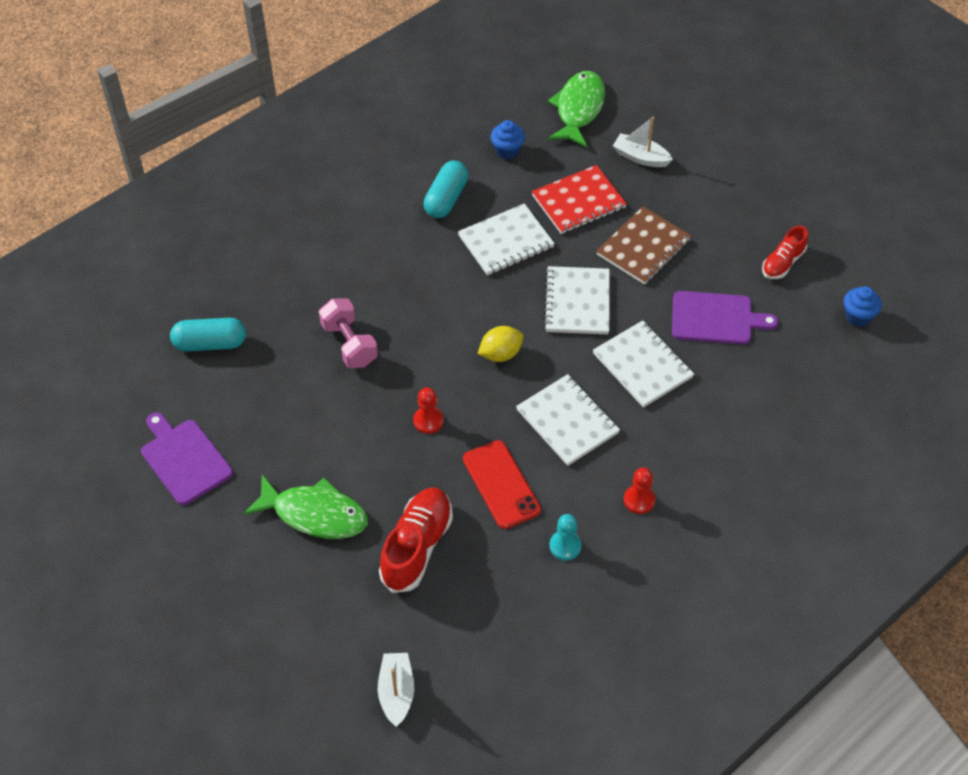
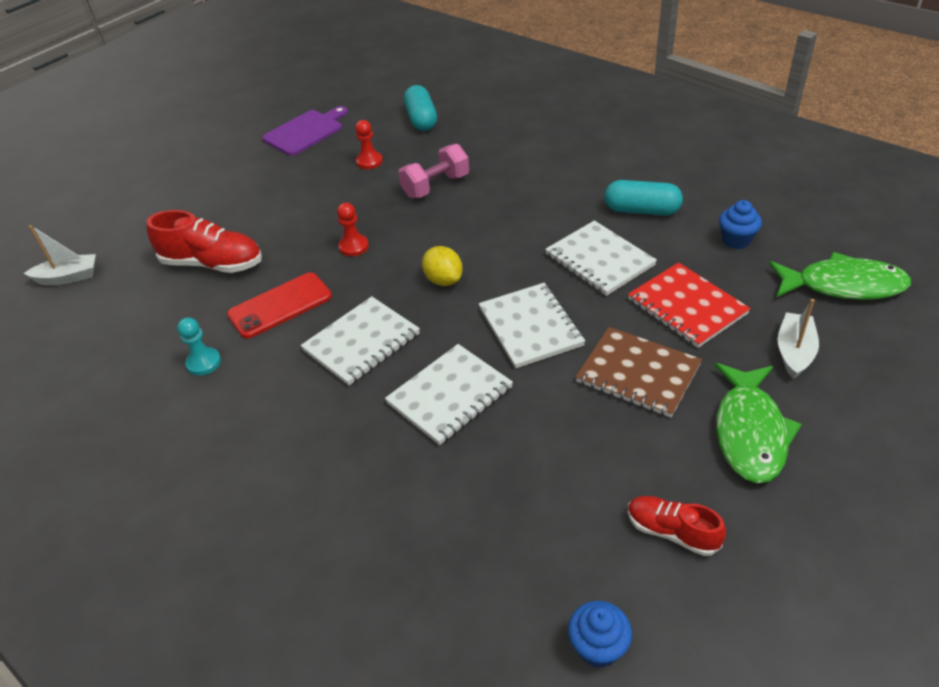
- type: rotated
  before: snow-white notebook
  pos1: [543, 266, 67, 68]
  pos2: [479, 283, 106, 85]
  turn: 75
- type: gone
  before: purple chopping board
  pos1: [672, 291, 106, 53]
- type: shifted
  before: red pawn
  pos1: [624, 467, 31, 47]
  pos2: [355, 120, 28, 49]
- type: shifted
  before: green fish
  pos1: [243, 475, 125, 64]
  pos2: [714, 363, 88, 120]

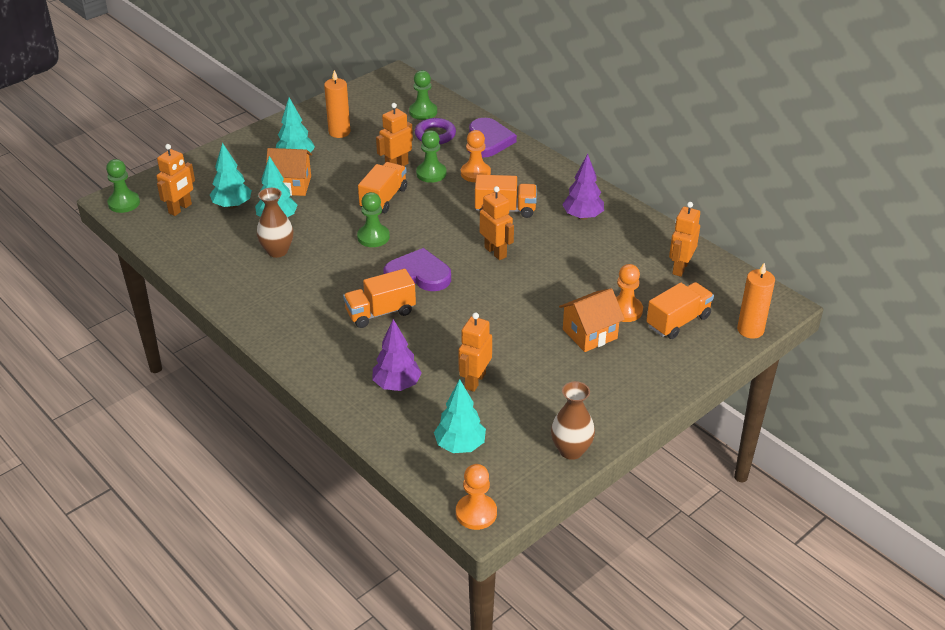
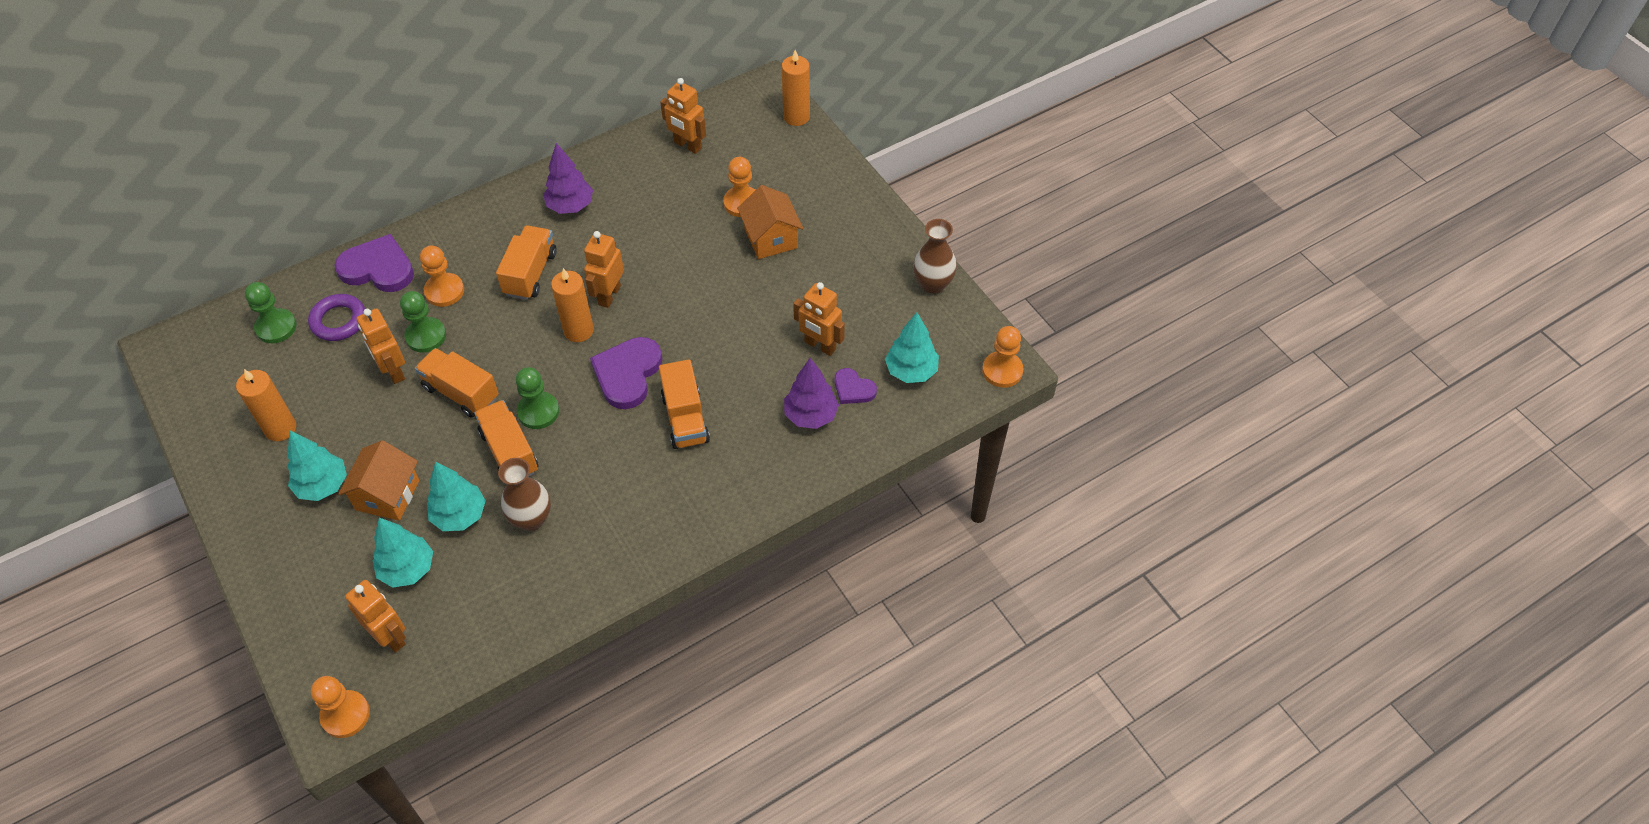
- type: repainted
  before: green pawn
  after: orange-coloured pawn
  pos1: [106, 159, 34, 54]
  pos2: [311, 676, 59, 62]
- type: rotated
  before: orange-coloured robot
  pos1: [480, 186, 34, 74]
  pos2: [584, 231, 40, 77]
  turn: -45
- type: shifted
  before: orange-coloured truck
  pos1: [646, 282, 68, 57]
  pos2: [474, 400, 64, 77]
- type: new
  after: orange-coloured candle
  pos2: [551, 268, 43, 74]
- type: new
  after: purple love heart
  pos2: [835, 368, 42, 36]

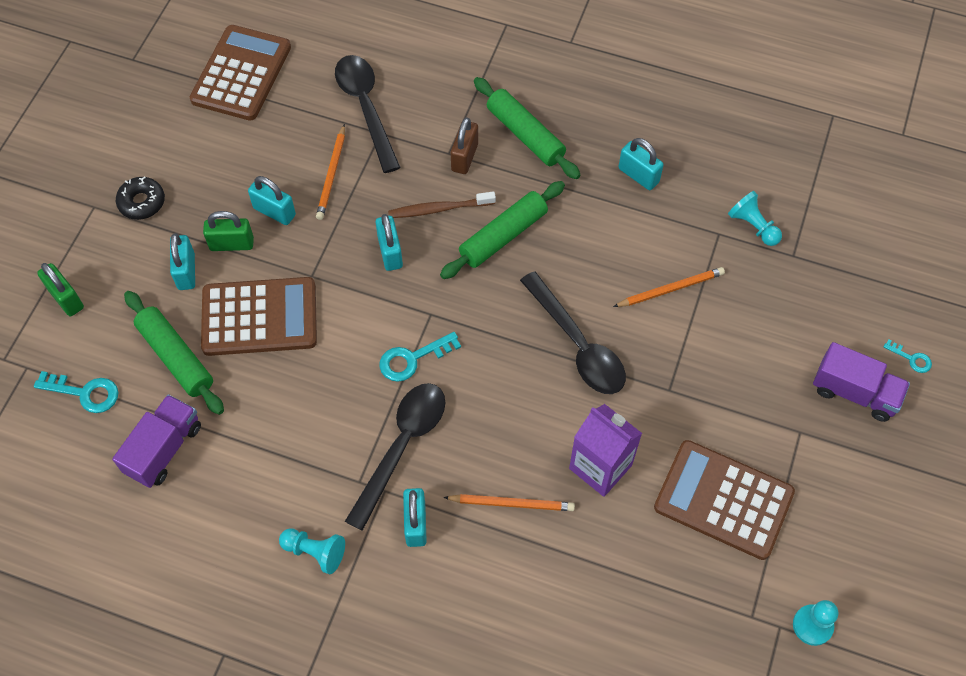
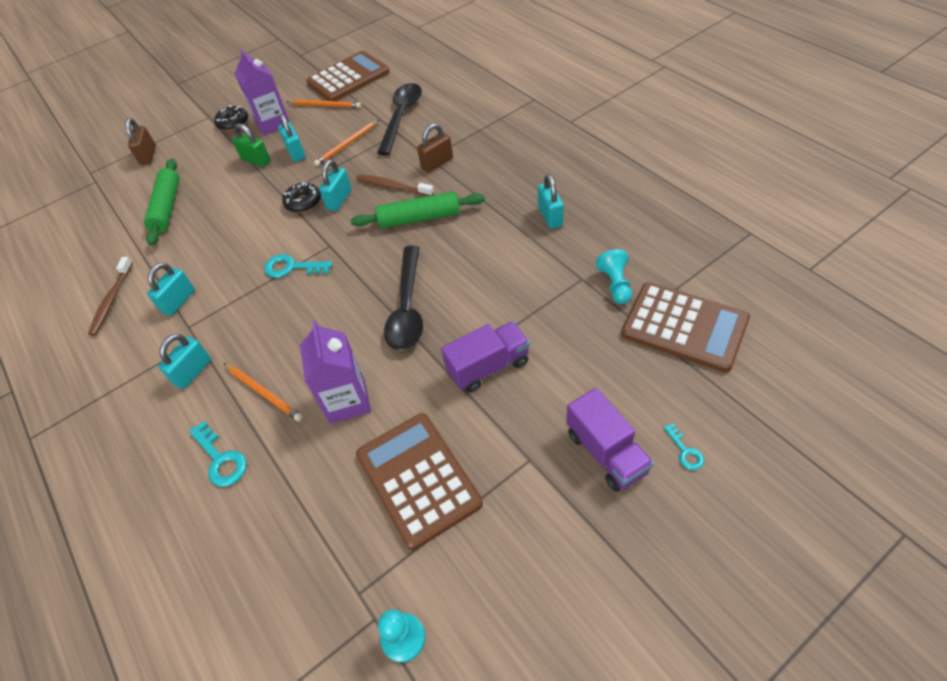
- type: gone
  before: green rolling pin
  pos1: [474, 77, 107, 102]
- type: shifted
  before: turquoise lock
  pos1: [170, 233, 25, 57]
  pos2: [147, 263, 48, 53]
- type: repainted
  before: green lock
  after: brown lock
  pos1: [37, 263, 47, 53]
  pos2: [125, 118, 31, 47]
- type: shifted
  before: orange-coloured pencil
  pos1: [613, 267, 112, 40]
  pos2: [287, 99, 74, 9]
- type: shifted
  before: brown calculator
  pos1: [201, 277, 116, 79]
  pos2: [621, 282, 129, 91]
- type: shifted
  before: turquoise latchkey
  pos1: [34, 371, 85, 42]
  pos2: [189, 421, 58, 65]
- type: gone
  before: black teaspoon
  pos1: [345, 383, 100, 148]
- type: shifted
  before: purple truck
  pos1: [112, 394, 89, 94]
  pos2: [441, 321, 89, 71]
- type: gone
  before: turquoise pawn
  pos1: [279, 529, 66, 45]
- type: new
  after: purple milk carton
  pos2: [235, 49, 55, 86]
- type: new
  after: black donut
  pos2: [282, 182, 39, 31]
- type: new
  after: brown dental brush
  pos2: [88, 257, 45, 79]

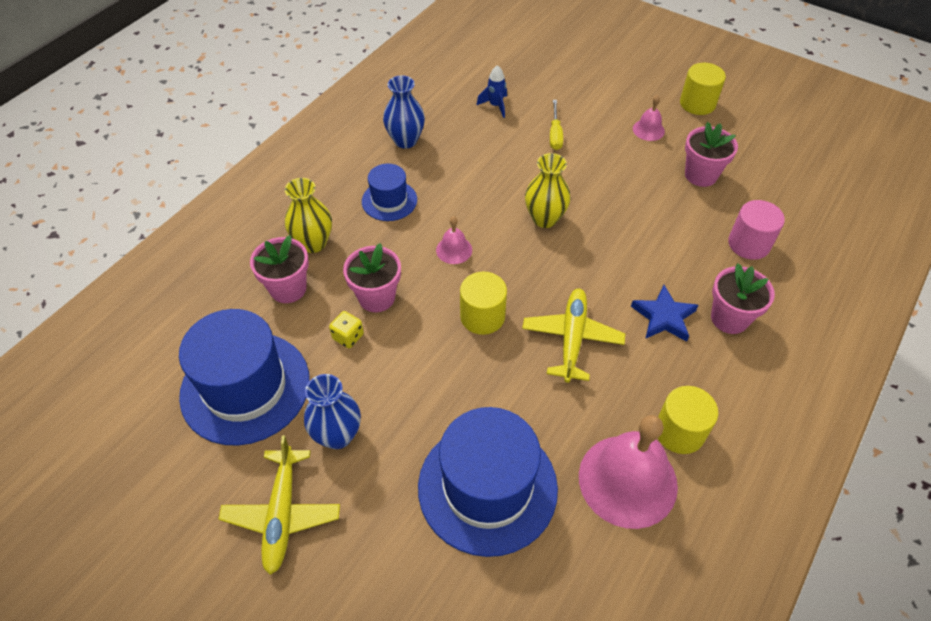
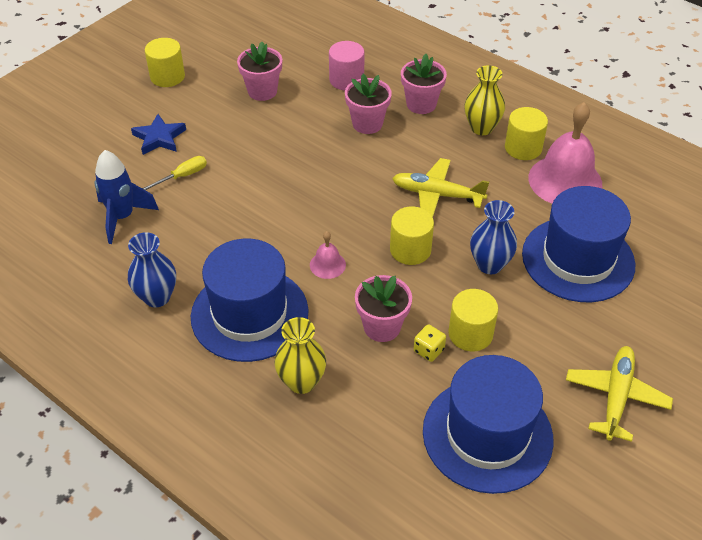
- type: scaled
  before: blue toy rocket
  pos1: [476, 65, 31, 53]
  pos2: [94, 150, 65, 94]
  scale: 1.67
- type: gone
  before: pink hand bell
  pos1: [633, 95, 32, 46]
- type: rotated
  before: golden hand screwdriver
  pos1: [550, 100, 13, 50]
  pos2: [142, 156, 65, 34]
  turn: -45
- type: shifted
  before: golden vase
  pos1: [525, 153, 46, 75]
  pos2: [464, 65, 41, 70]
- type: scaled
  before: blue tall hat
  pos1: [362, 164, 55, 57]
  pos2: [191, 239, 118, 123]
  scale: 1.92
- type: shifted
  before: pink potted plant
  pos1: [250, 235, 59, 68]
  pos2: [345, 74, 47, 60]
- type: shifted
  before: blue star shape
  pos1: [631, 285, 67, 57]
  pos2: [131, 114, 55, 41]
- type: shifted
  before: blue vase
  pos1: [304, 374, 57, 75]
  pos2: [470, 200, 47, 74]
- type: rotated
  before: golden aeroplane
  pos1: [219, 435, 121, 140]
  pos2: [566, 346, 107, 96]
  turn: -75
- type: new
  after: golden cylinder shape
  pos2: [448, 289, 50, 62]

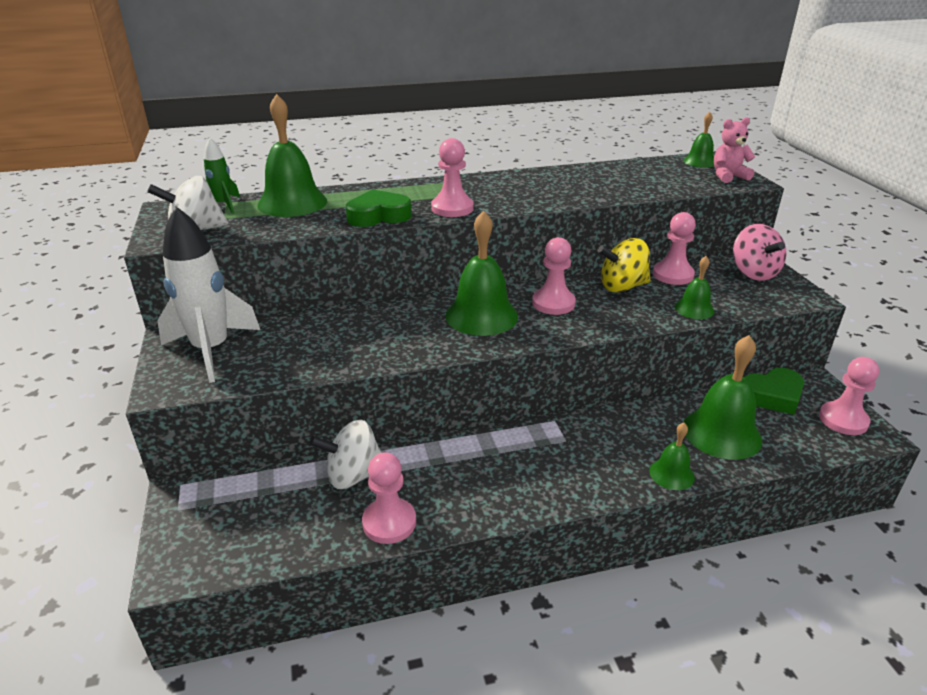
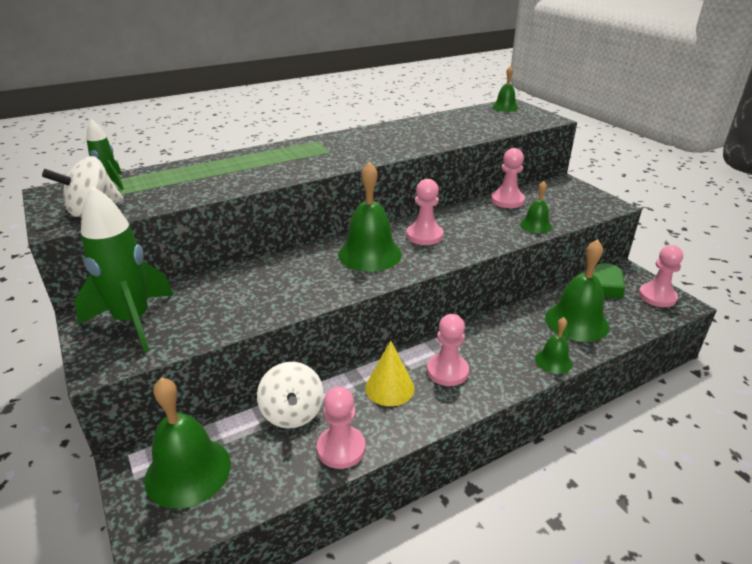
- type: shifted
  before: green hand bell
  pos1: [257, 94, 70, 123]
  pos2: [144, 377, 87, 132]
- type: gone
  before: pink stuffed bear
  pos1: [714, 117, 41, 66]
- type: shifted
  before: pink pawn
  pos1: [431, 138, 43, 79]
  pos2: [427, 314, 42, 72]
- type: gone
  before: green love heart
  pos1: [346, 189, 66, 38]
- type: repainted
  before: snow-white toy rocket
  after: green toy rocket
  pos1: [157, 206, 103, 177]
  pos2: [74, 186, 99, 166]
- type: gone
  before: pink spinning top
  pos1: [733, 224, 54, 57]
- type: gone
  before: golden spinning top
  pos1: [598, 238, 53, 54]
- type: rotated
  before: snow-white spinning top
  pos1: [309, 420, 73, 69]
  pos2: [257, 362, 67, 67]
  turn: -75
- type: new
  after: golden cone shape
  pos2: [365, 341, 49, 65]

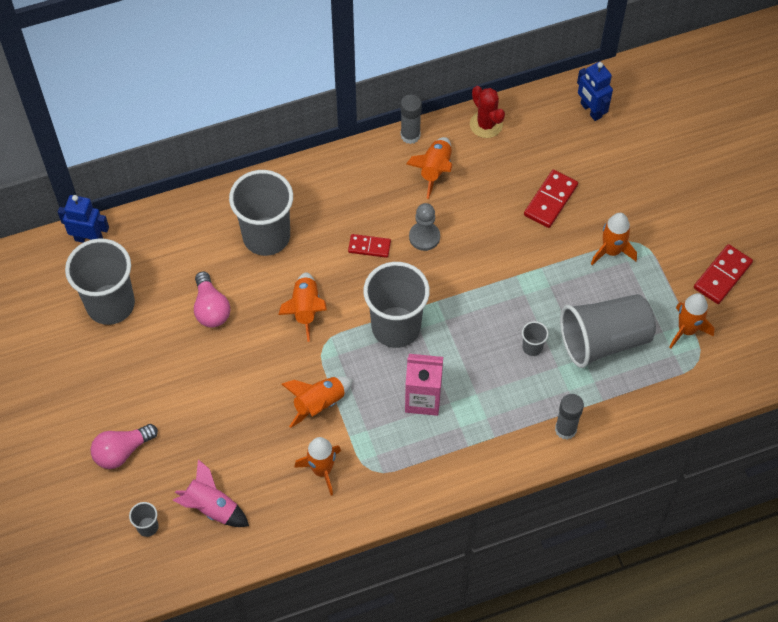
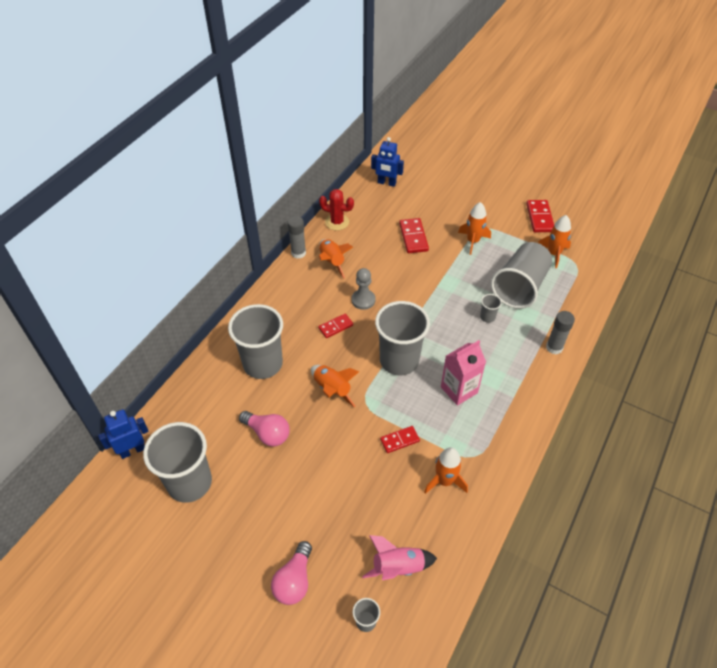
- type: swapped
  before: orange-coloured toy rocket
  after: red domino tile
  pos1: [281, 377, 72, 51]
  pos2: [380, 426, 40, 27]

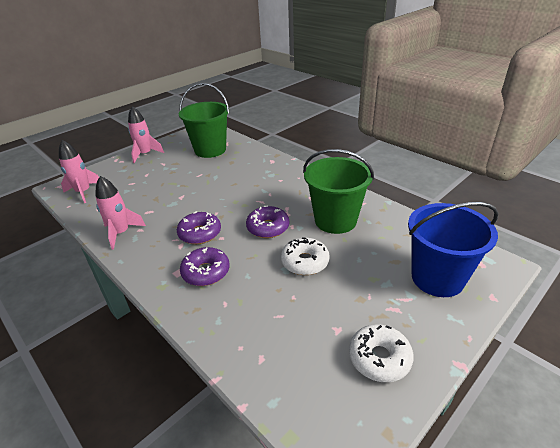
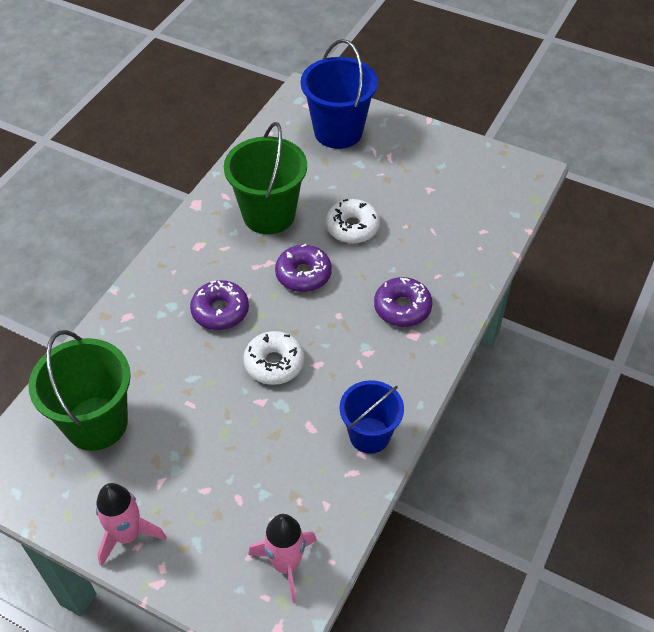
- type: swapped
  before: pink toy rocket
  after: blue pail
  pos1: [95, 176, 51, 73]
  pos2: [340, 380, 64, 74]
- type: shifted
  before: purple donut
  pos1: [177, 211, 44, 33]
  pos2: [190, 280, 59, 50]
- type: shifted
  before: snow-white donut
  pos1: [349, 324, 65, 58]
  pos2: [243, 331, 61, 54]

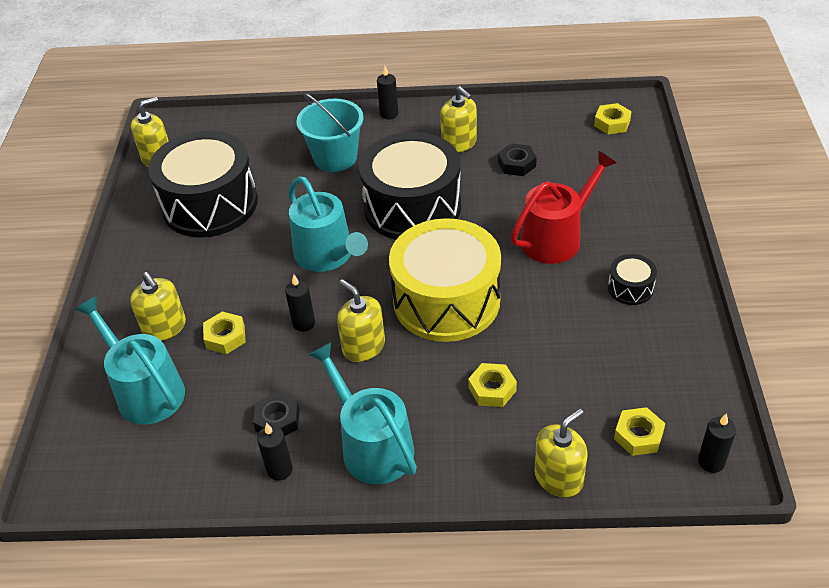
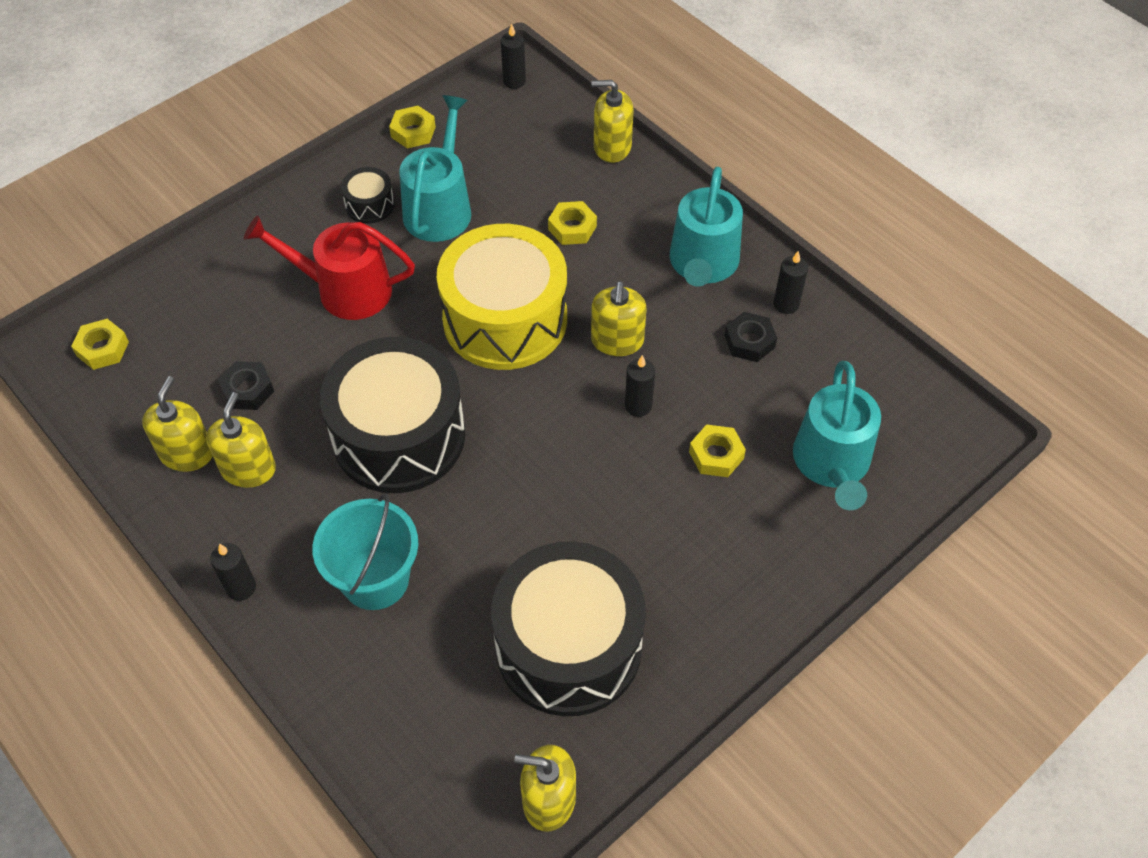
- type: shifted
  before: turquoise watering can
  pos1: [288, 176, 80, 96]
  pos2: [399, 95, 72, 147]
- type: shifted
  before: golden pump bottle
  pos1: [130, 272, 56, 69]
  pos2: [142, 376, 70, 96]
- type: shifted
  before: golden nut
  pos1: [614, 407, 51, 49]
  pos2: [389, 106, 47, 42]

